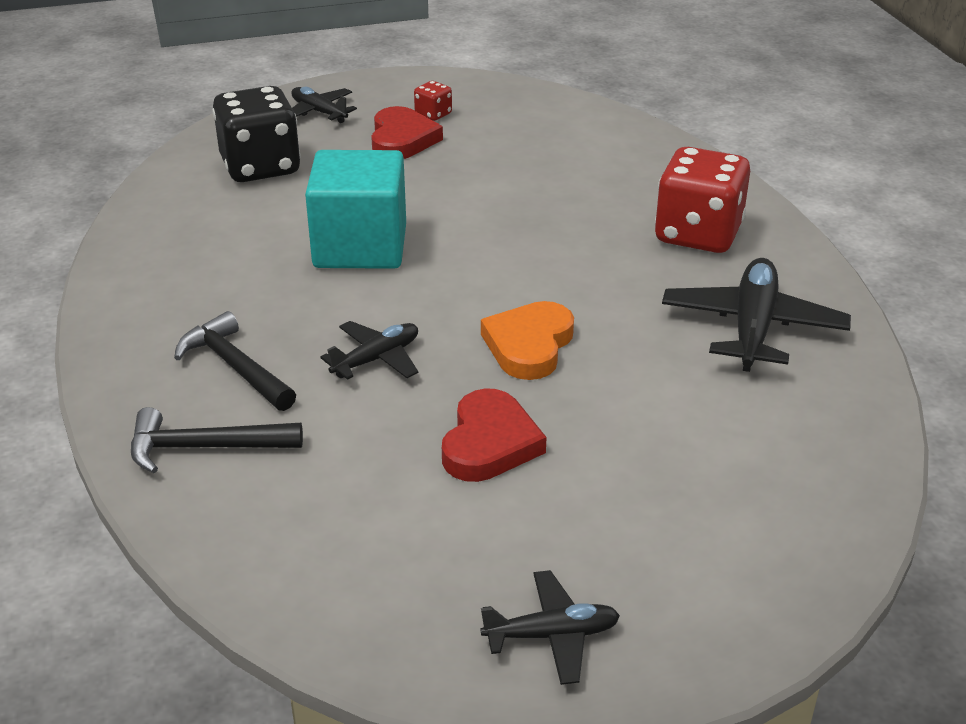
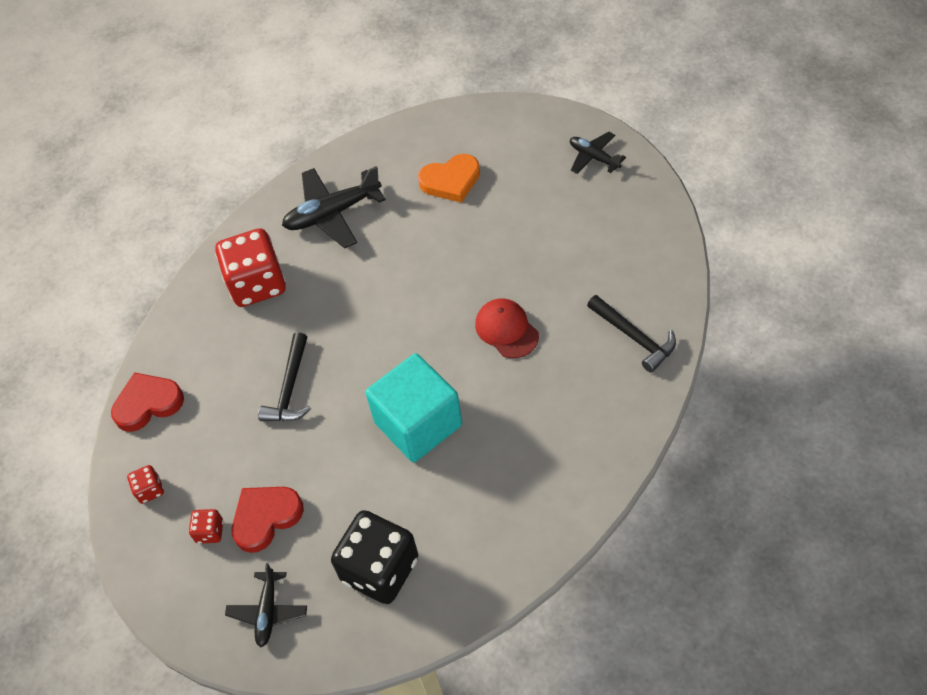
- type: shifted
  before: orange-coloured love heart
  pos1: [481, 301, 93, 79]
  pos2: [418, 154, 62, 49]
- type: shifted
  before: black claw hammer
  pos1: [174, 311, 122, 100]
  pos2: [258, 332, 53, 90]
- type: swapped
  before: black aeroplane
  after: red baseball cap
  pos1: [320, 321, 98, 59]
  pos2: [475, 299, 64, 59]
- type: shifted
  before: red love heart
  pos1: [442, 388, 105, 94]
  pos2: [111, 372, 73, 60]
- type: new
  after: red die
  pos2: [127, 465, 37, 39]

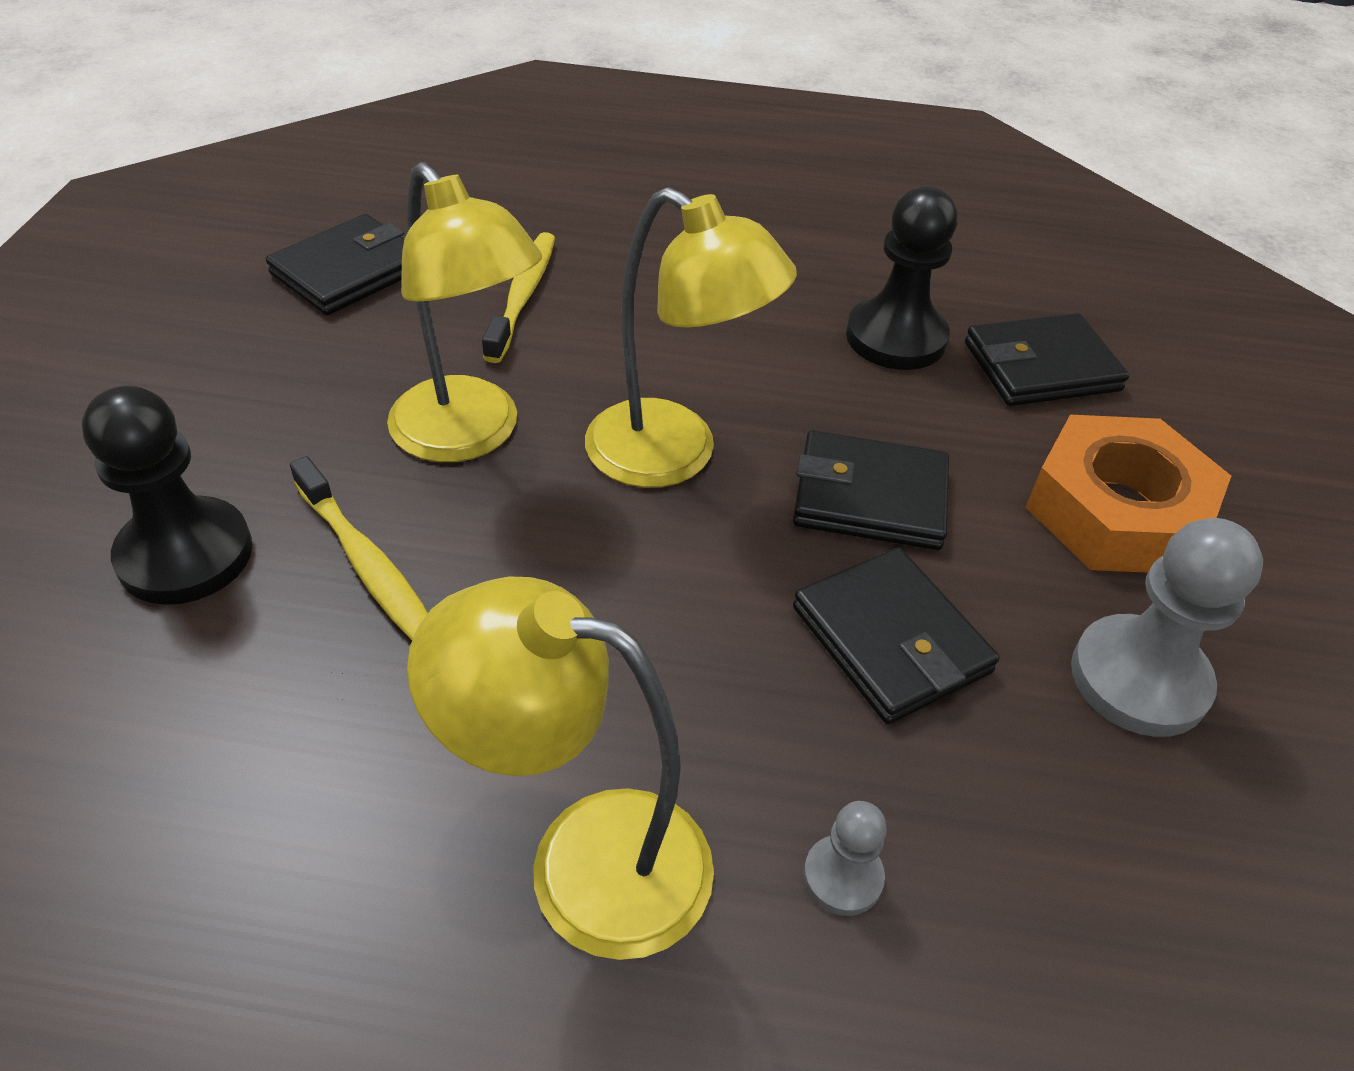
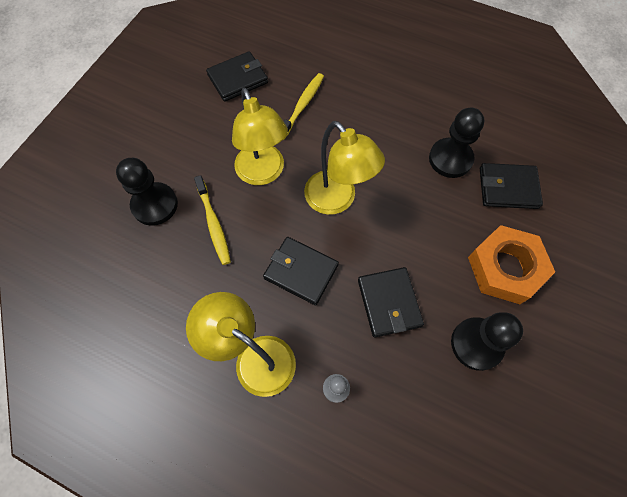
- type: shifted
  before: black wallet
  pos1: [793, 431, 156, 119]
  pos2: [263, 237, 76, 68]
- type: repainted
  before: gray pawn
  after: black pawn
  pos1: [1071, 518, 192, 219]
  pos2: [451, 312, 72, 59]

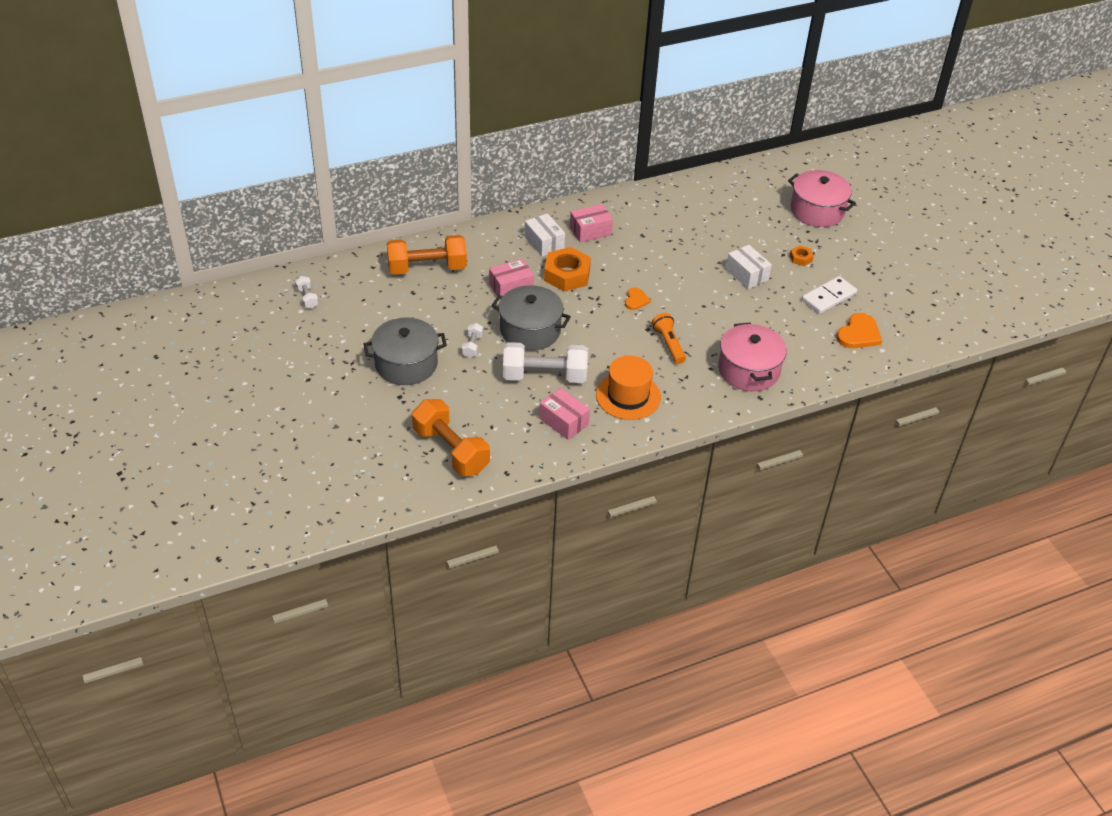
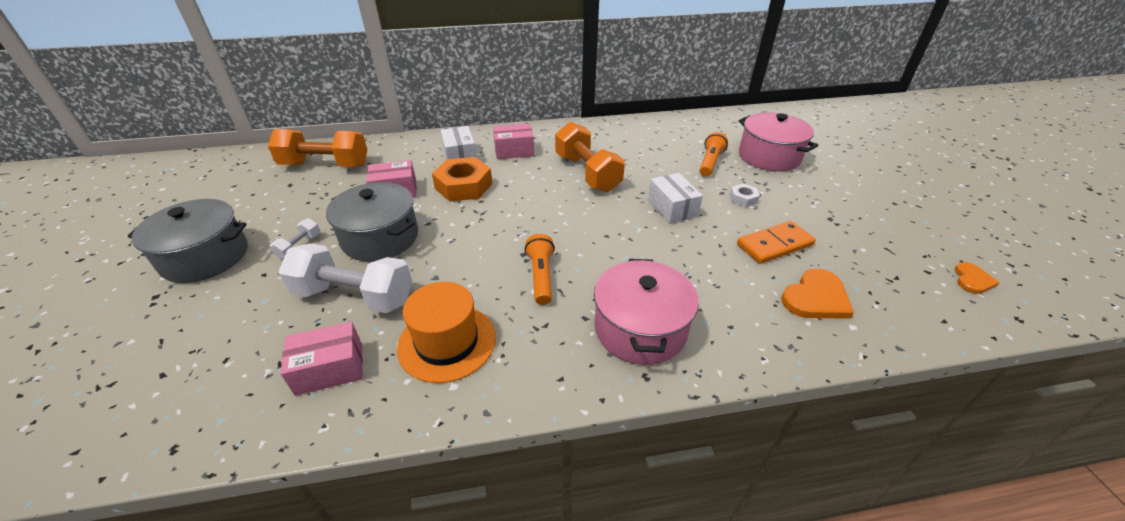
- type: repainted
  before: orange-coloured nut
  after: snow-white nut
  pos1: [790, 245, 24, 21]
  pos2: [730, 184, 30, 23]
- type: gone
  before: snow-white hand weight
  pos1: [295, 276, 24, 32]
- type: repainted
  before: snow-white domino tile
  after: orange-coloured domino tile
  pos1: [802, 276, 55, 38]
  pos2: [737, 221, 79, 43]
- type: shifted
  before: orange-coloured love heart
  pos1: [625, 287, 26, 23]
  pos2: [955, 262, 45, 32]
- type: rotated
  before: pink package
  pos1: [539, 388, 51, 52]
  pos2: [280, 322, 83, 74]
  turn: -75
- type: shifted
  before: orange-coloured hand weight
  pos1: [412, 399, 78, 77]
  pos2: [555, 122, 70, 70]
- type: new
  after: orange-coloured torch
  pos2: [700, 132, 28, 45]

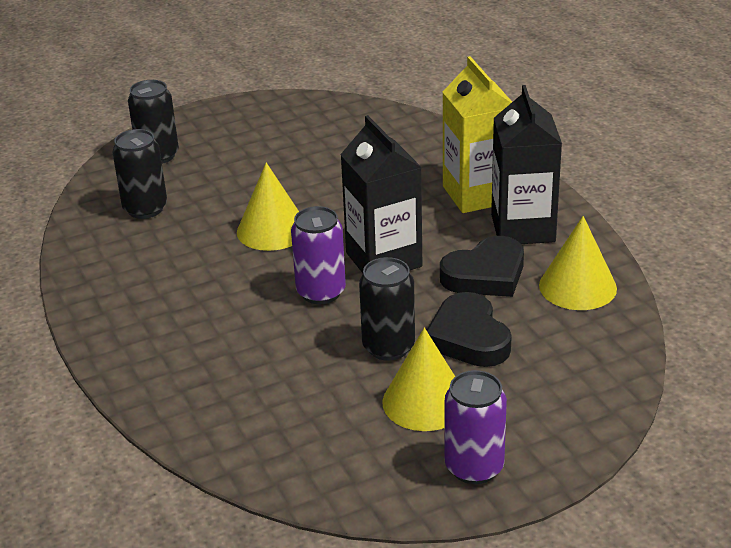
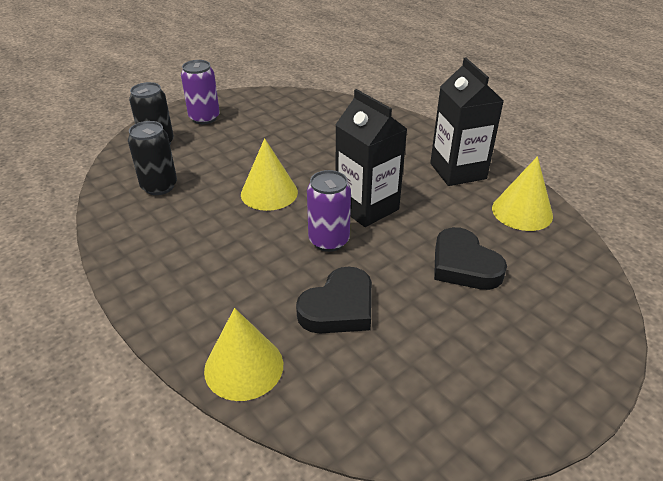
- type: gone
  before: golden milk carton
  pos1: [443, 56, 69, 157]
- type: shifted
  before: black love heart
  pos1: [440, 236, 84, 61]
  pos2: [296, 266, 76, 67]
- type: gone
  before: black soda can
  pos1: [359, 257, 56, 104]
- type: shifted
  before: golden cone shape
  pos1: [382, 328, 73, 103]
  pos2: [204, 308, 79, 93]
- type: shifted
  before: purple soda can
  pos1: [445, 370, 62, 114]
  pos2: [181, 60, 39, 64]

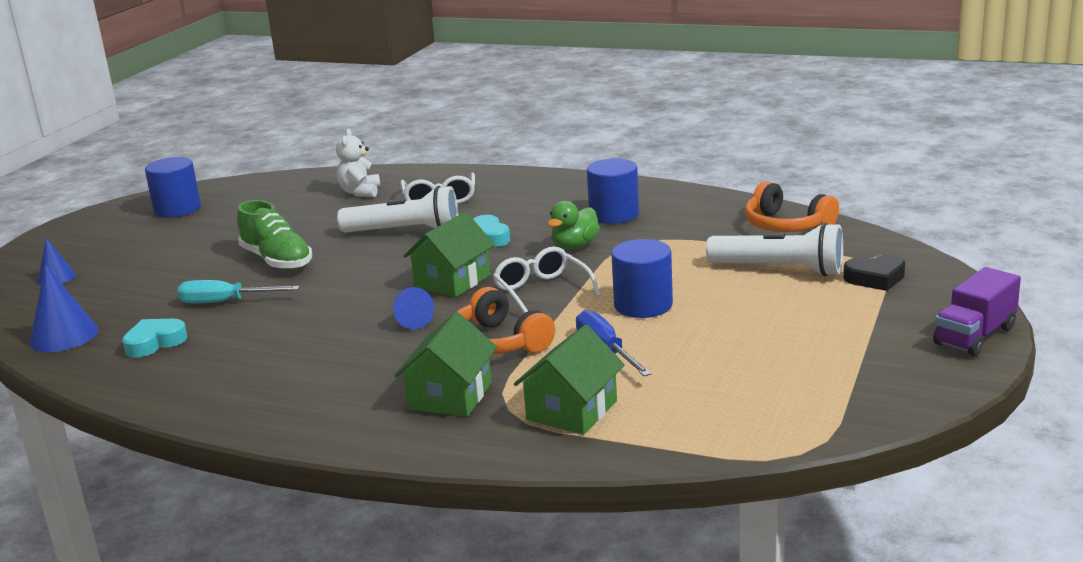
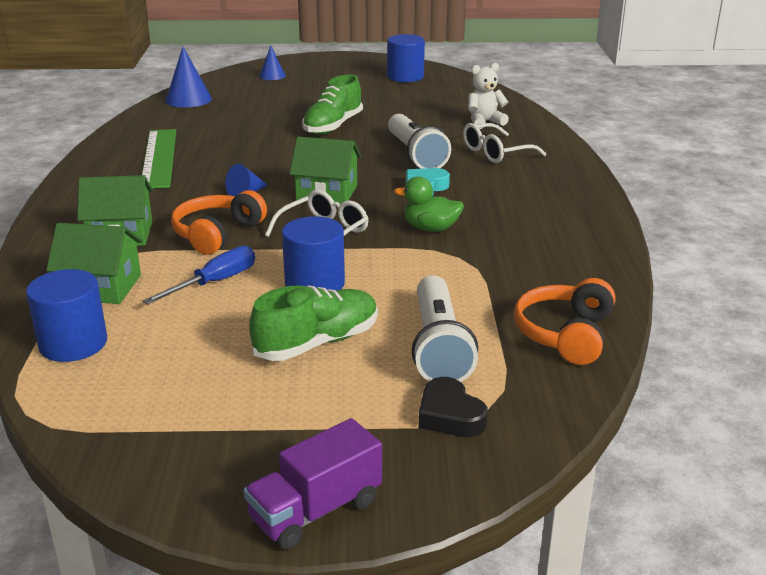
- type: shifted
  before: blue cylinder shape
  pos1: [587, 158, 52, 66]
  pos2: [26, 269, 81, 93]
- type: rotated
  before: purple truck
  pos1: [933, 267, 88, 89]
  pos2: [244, 418, 138, 132]
  turn: -60
- type: gone
  before: turquoise hand screwdriver
  pos1: [177, 280, 123, 24]
- type: gone
  before: turquoise love heart
  pos1: [122, 319, 66, 39]
- type: new
  after: green measuring stick
  pos2: [142, 129, 34, 60]
- type: new
  after: green shoe
  pos2: [249, 285, 129, 76]

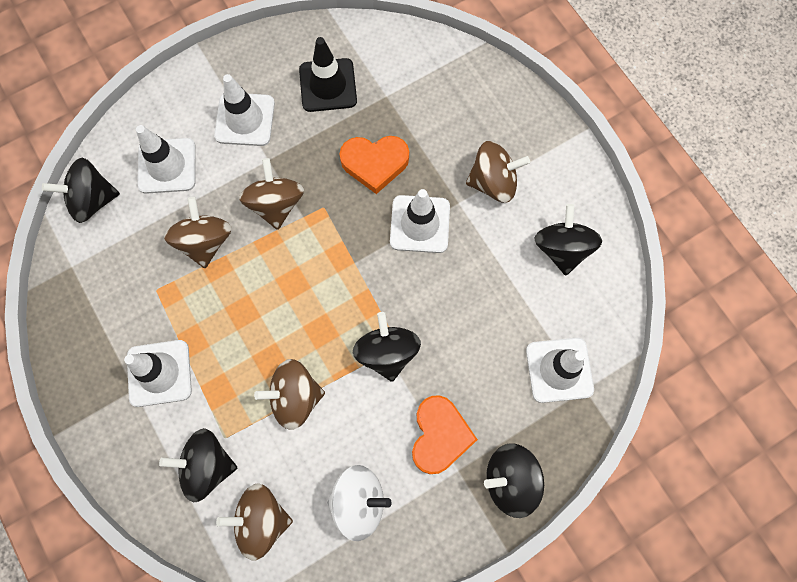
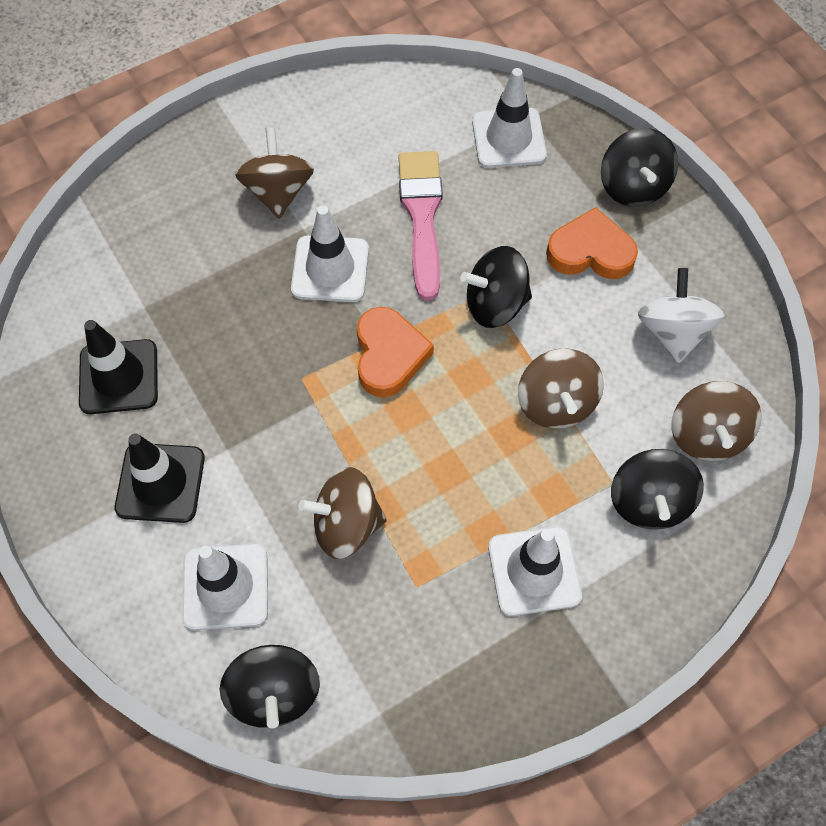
- type: repainted
  before: snow-white traffic cone
  after: black traffic cone
  pos1: [214, 74, 61, 72]
  pos2: [115, 433, 90, 90]
- type: shifted
  before: orange-coloured love heart
  pos1: [339, 136, 70, 58]
  pos2: [357, 307, 77, 90]
- type: gone
  before: brown spinning top
  pos1: [239, 158, 65, 72]
- type: gone
  before: black spinning top
  pos1: [534, 204, 68, 71]
- type: new
  after: pink paint brush
  pos2: [399, 151, 44, 149]

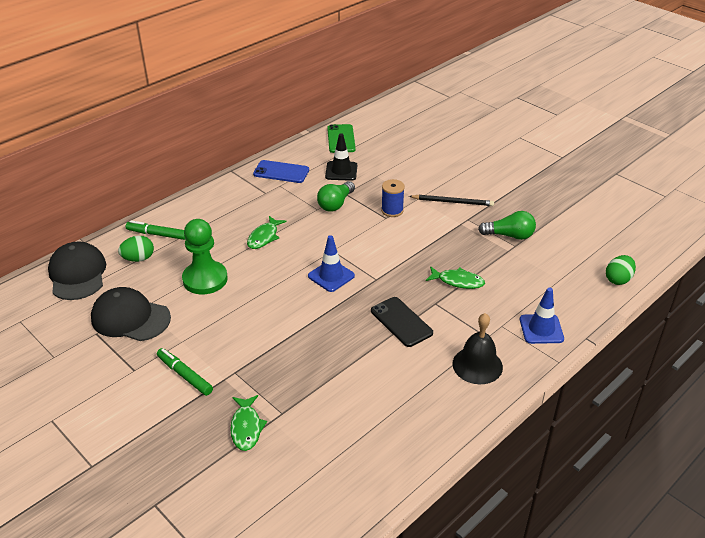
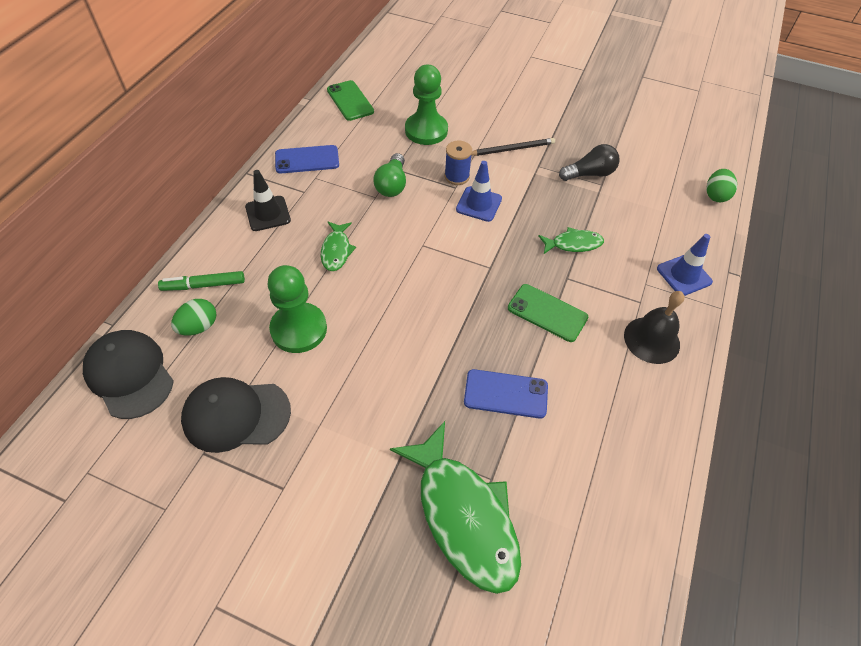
- type: shifted
  before: black traffic cone
  pos1: [325, 133, 32, 48]
  pos2: [245, 170, 46, 61]
- type: repainted
  before: green bulb
  after: black bulb
  pos1: [478, 211, 58, 29]
  pos2: [559, 144, 61, 37]
- type: shifted
  before: blue traffic cone
  pos1: [308, 235, 47, 57]
  pos2: [456, 161, 46, 61]
- type: repainted
  before: black phone
  after: green phone
  pos1: [371, 297, 62, 50]
  pos2: [508, 284, 80, 58]
- type: gone
  before: green marker pen
  pos1: [157, 348, 56, 48]
- type: scaled
  before: green fish
  pos1: [230, 395, 37, 56]
  pos2: [390, 421, 131, 173]
  scale: 2.04
- type: new
  after: green pawn
  pos2: [405, 65, 43, 80]
- type: new
  after: blue phone
  pos2: [464, 369, 84, 50]

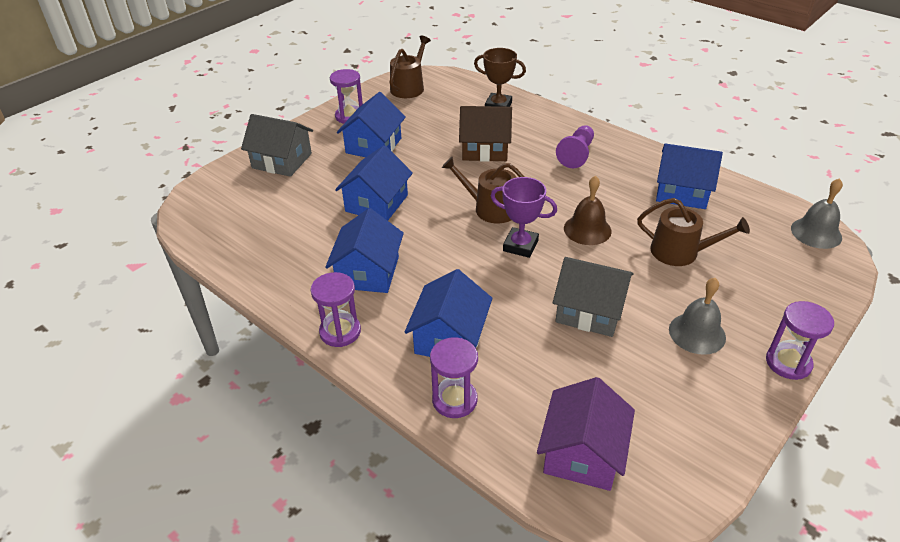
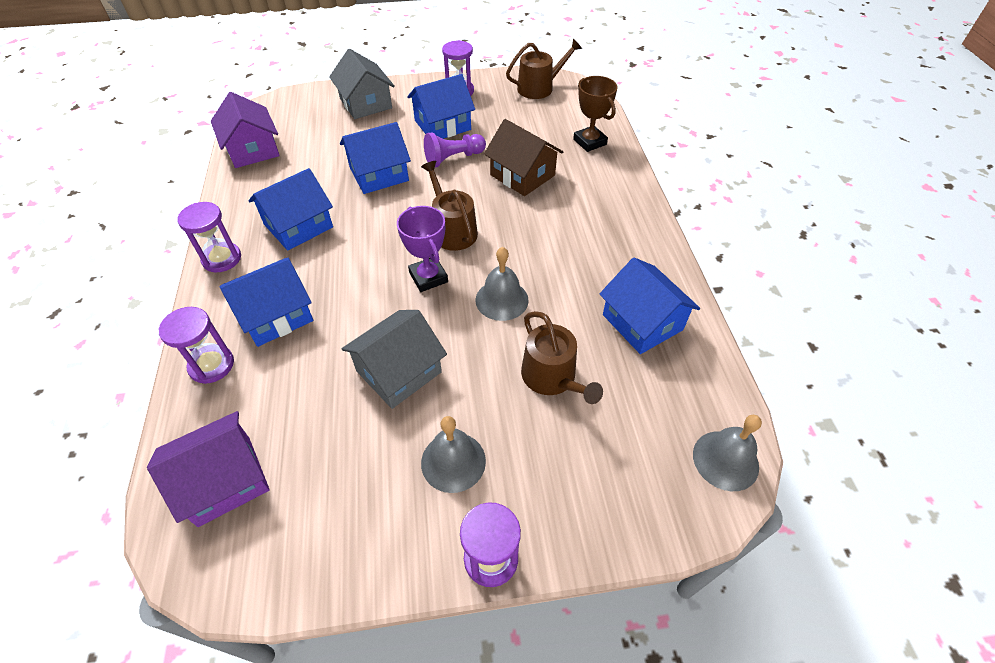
- type: shifted
  before: purple pawn
  pos1: [556, 125, 38, 43]
  pos2: [424, 132, 62, 36]
- type: repainted
  before: brown hand bell
  after: gray hand bell
  pos1: [564, 176, 48, 69]
  pos2: [475, 247, 54, 74]
- type: rotated
  before: gray house
  pos1: [553, 257, 81, 80]
  pos2: [341, 310, 106, 99]
  turn: 75
- type: new
  after: purple house
  pos2: [211, 92, 69, 76]

